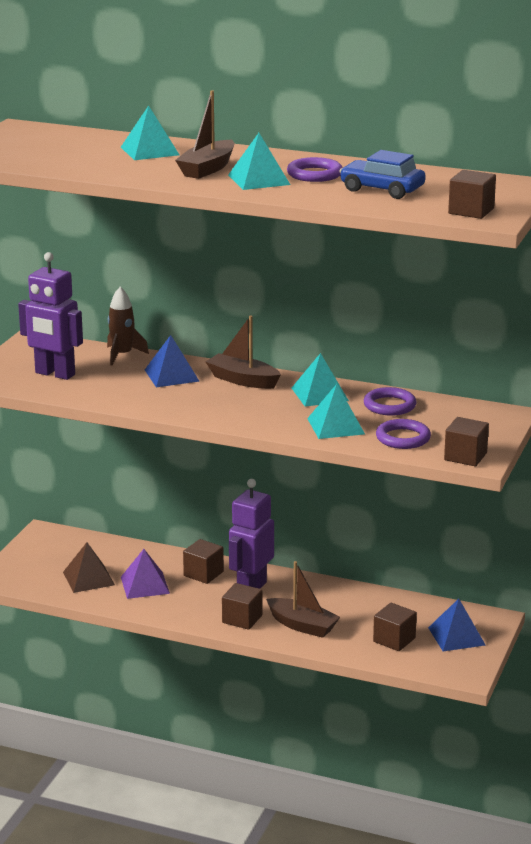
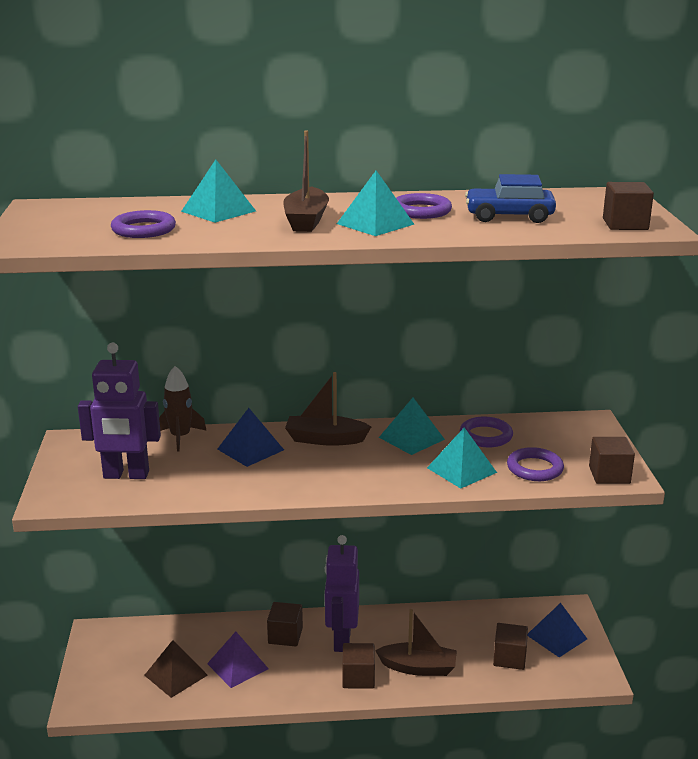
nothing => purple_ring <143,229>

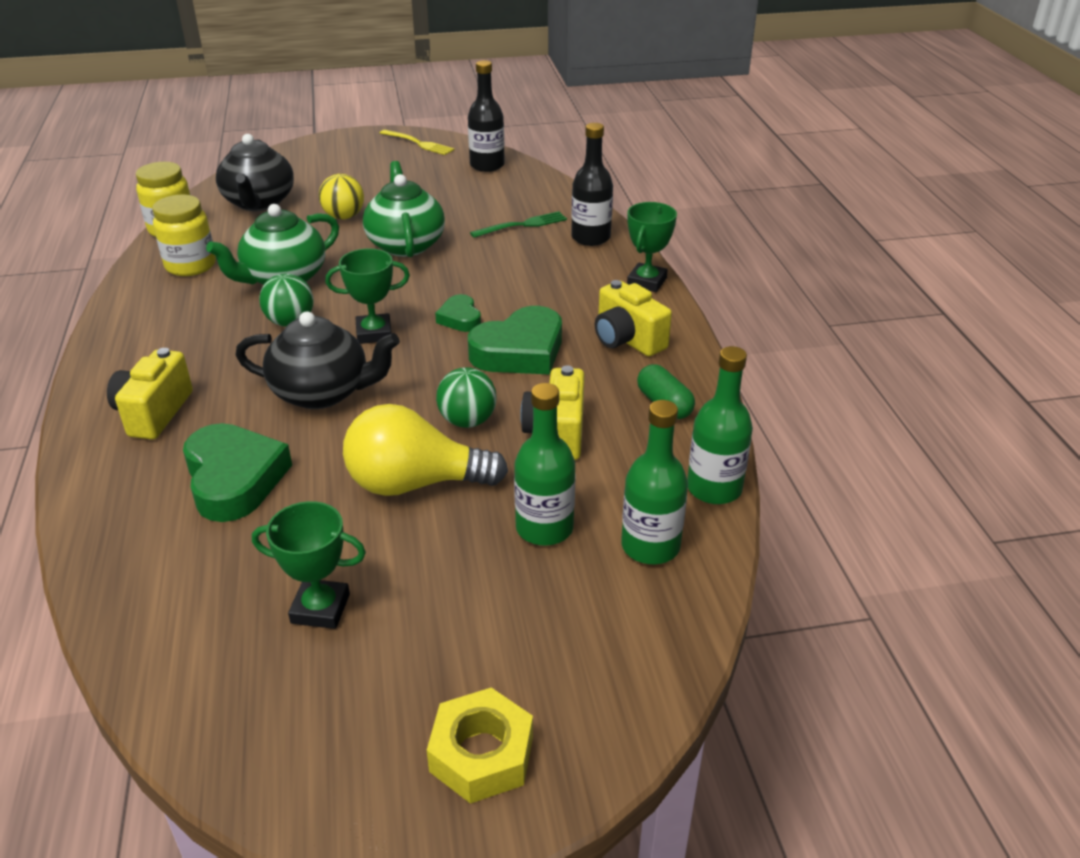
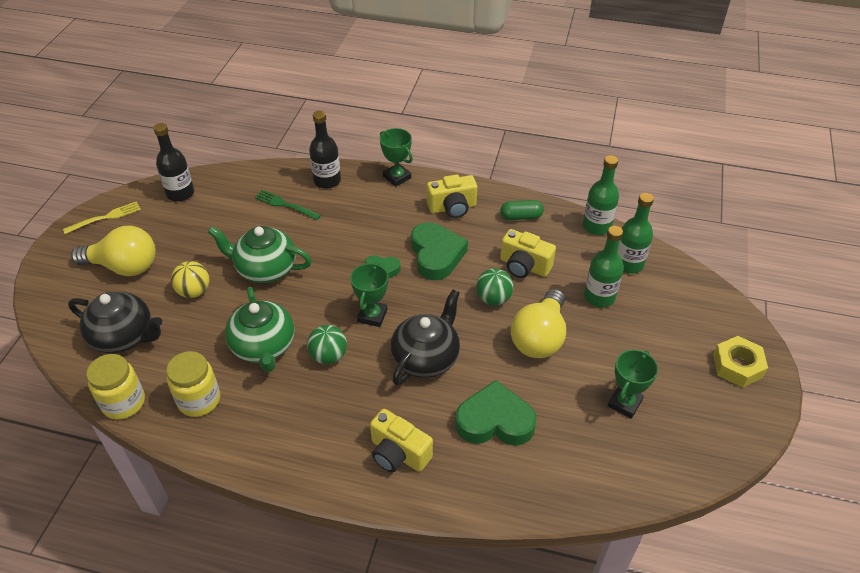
nothing => yellow_light_bulb <124,266>
green_fork <522,225> => green_fork <285,205>, 60 degrees counterclockwise

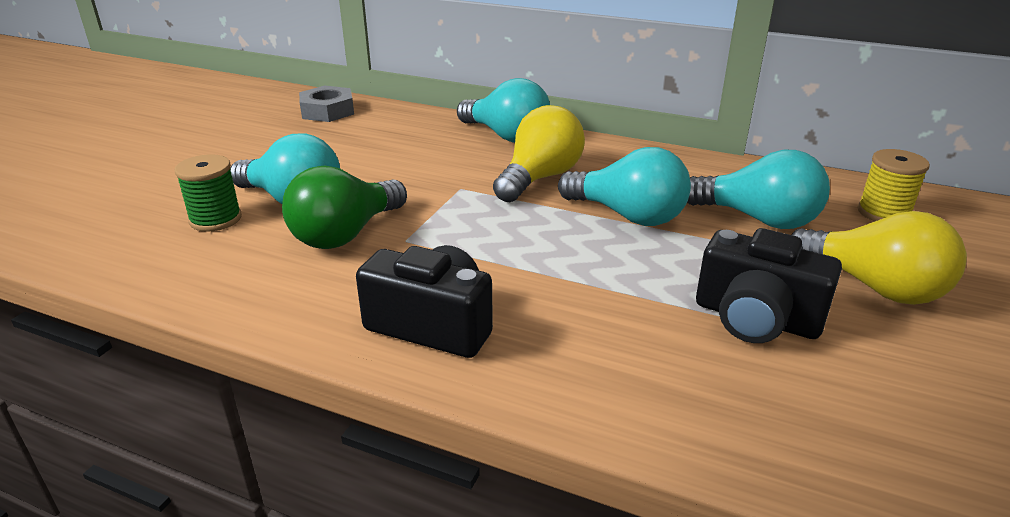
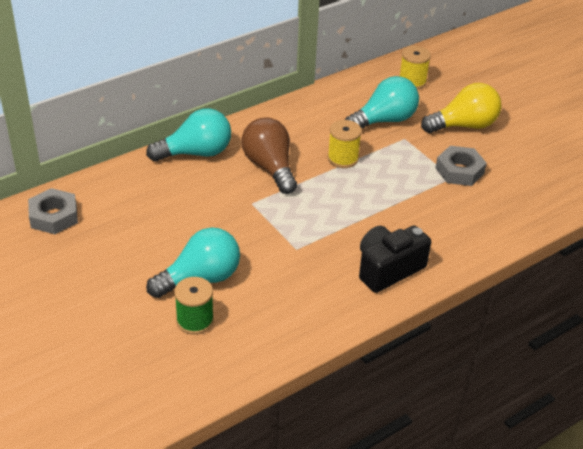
yellow_light_bulb <540,178> => brown_light_bulb <270,167>
turquoise_light_bulb <628,215> => yellow_spool <343,158>
black_camera <756,318> => grey_nut <459,171>
green_light_bulb <345,234> => nothing

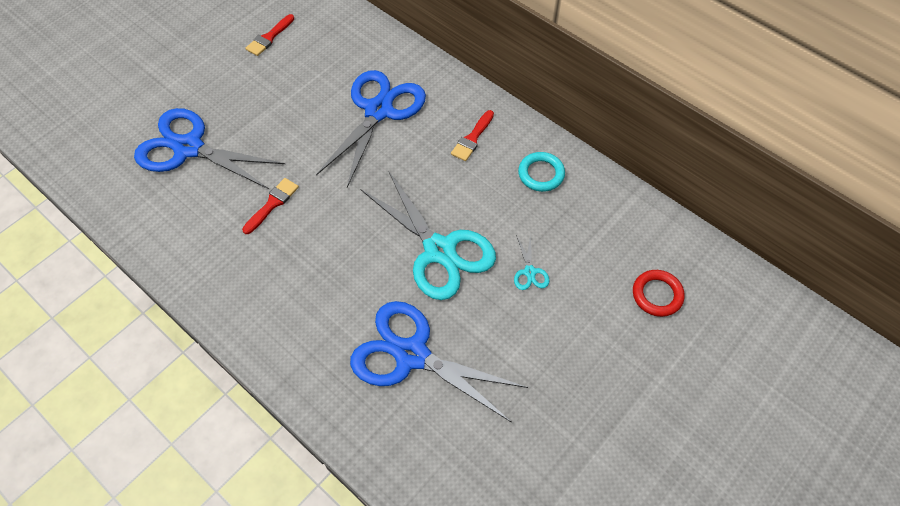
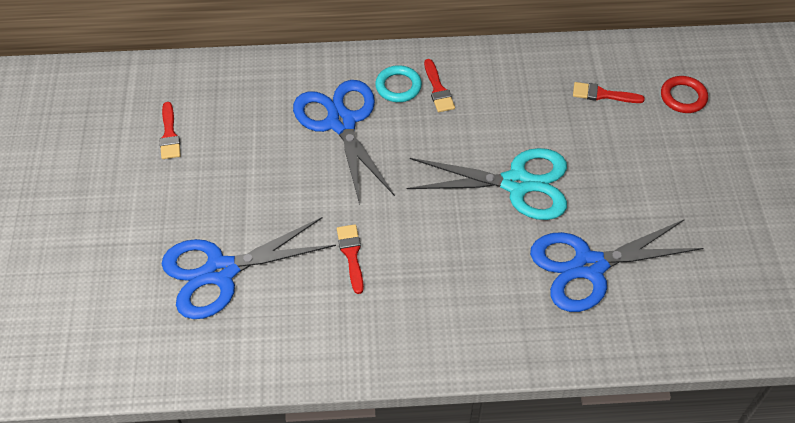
turquoise_ring <541,174> => turquoise_ring <398,86>, relocated
nothing => red_brush <602,94>
turquoise_scissors <530,272> => nothing

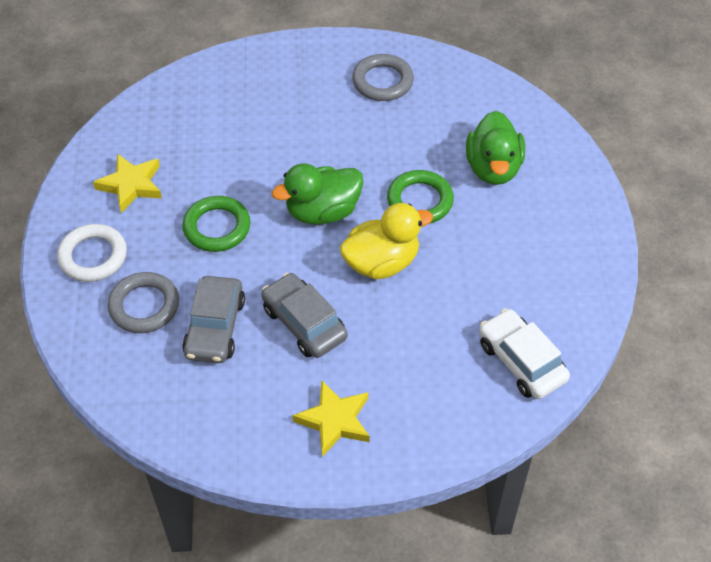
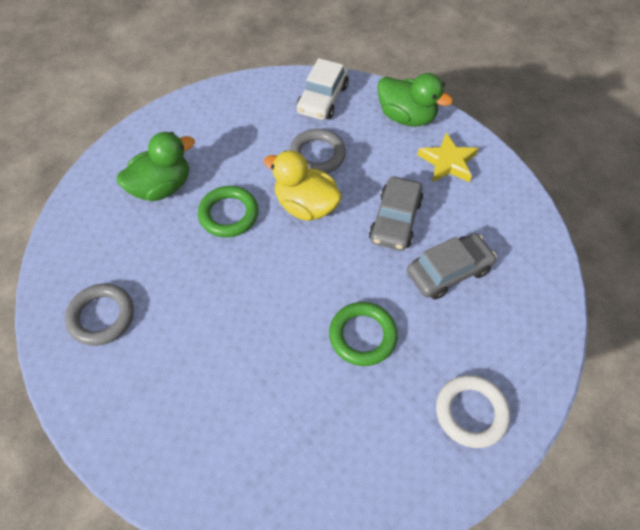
grey_ring <144,306> => grey_ring <317,155>, relocated
green_duck <322,212> => green_duck <406,117>, relocated
yellow_star <131,185> => nothing

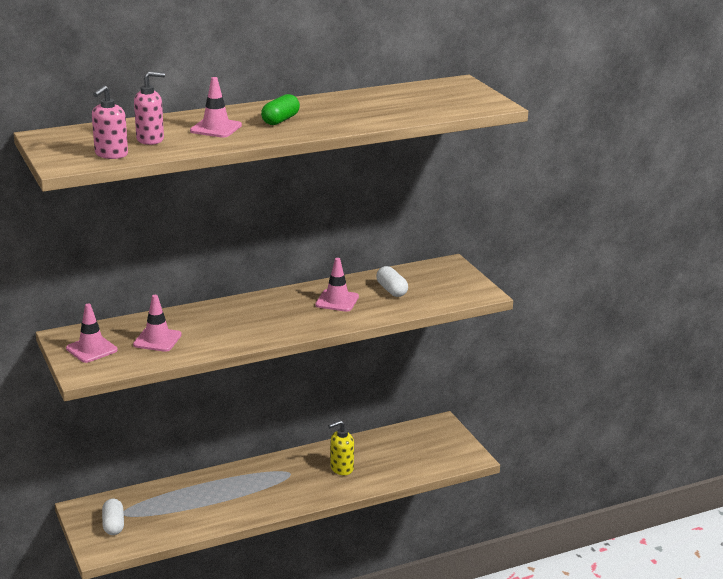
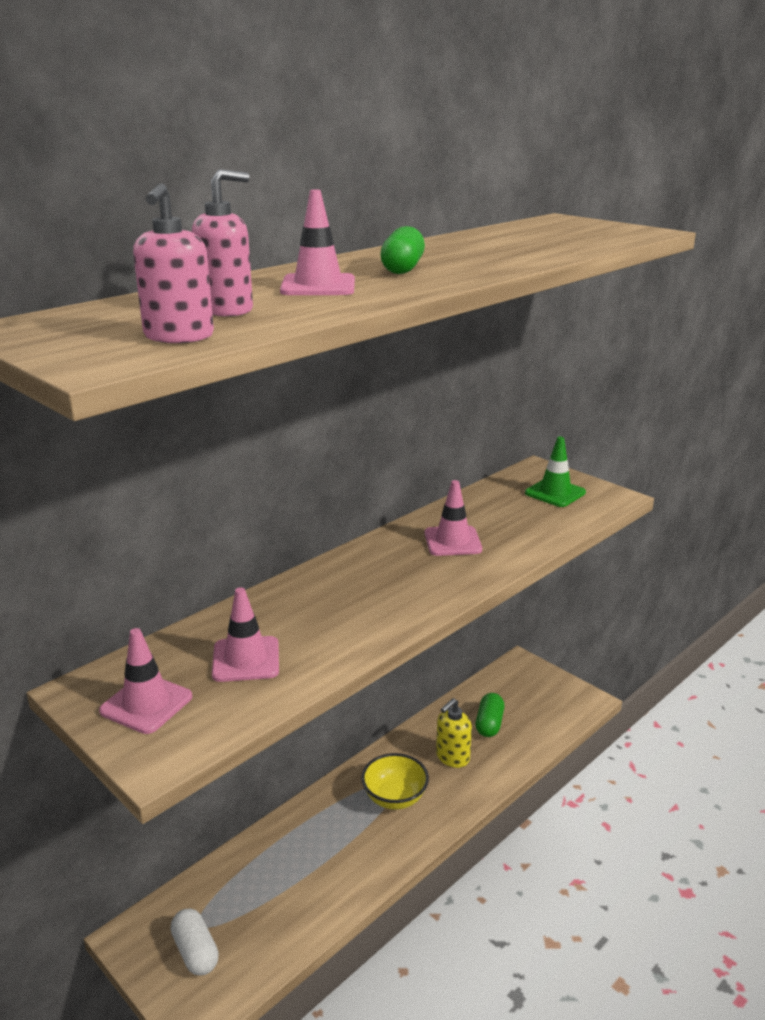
nothing => yellow_bowl <394,798>
nothing => green_capsule <489,724>
nothing => green_traffic_cone <555,493>
white_capsule <391,290> => nothing

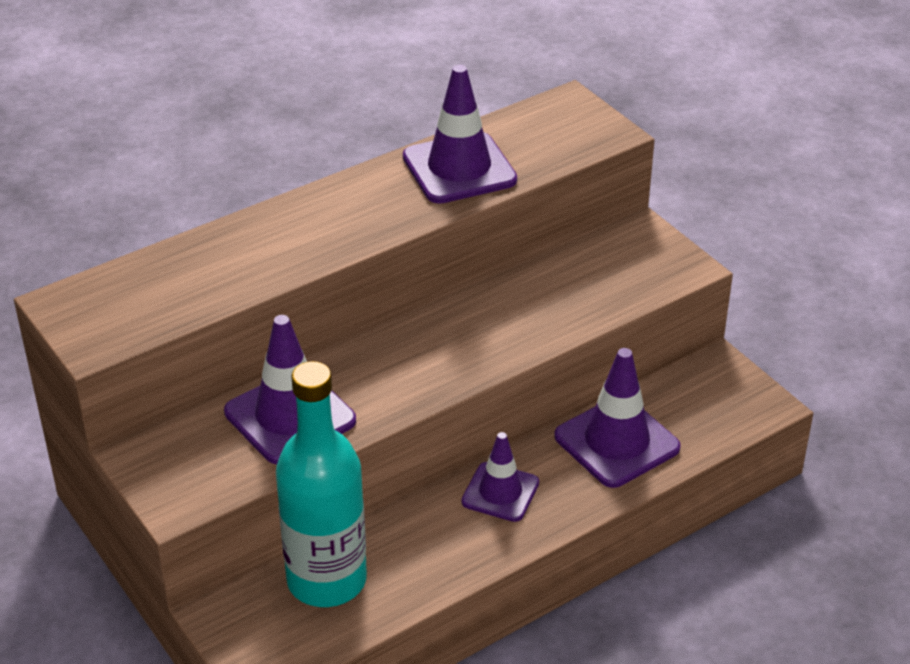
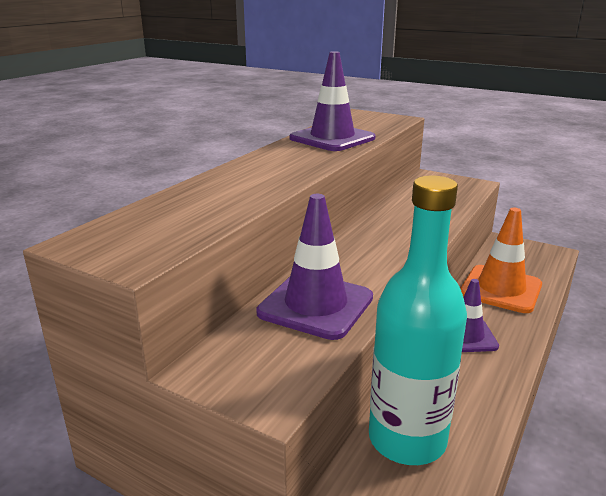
purple_traffic_cone <616,442> => orange_traffic_cone <501,289>

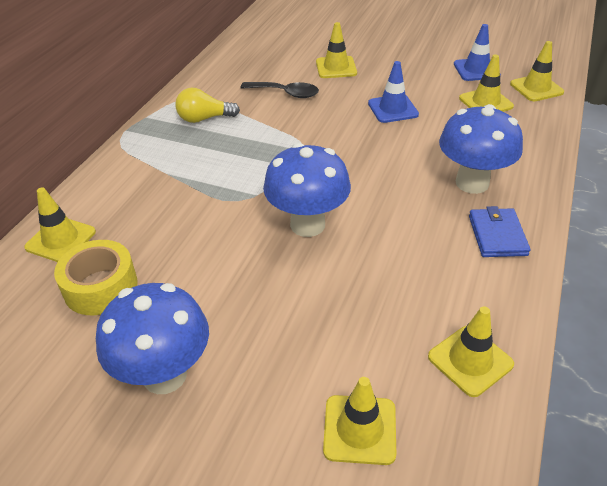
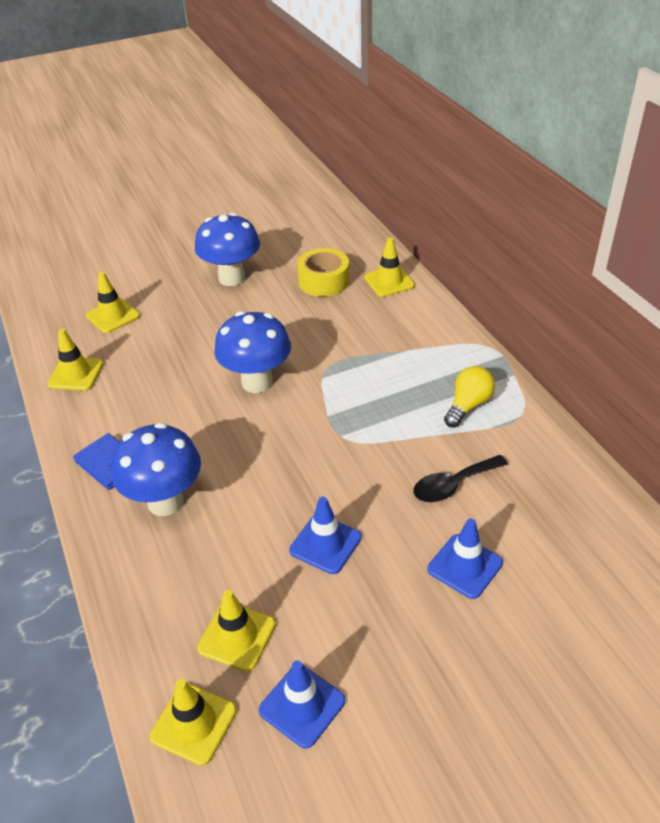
yellow_traffic_cone <336,67> => blue_traffic_cone <465,566>

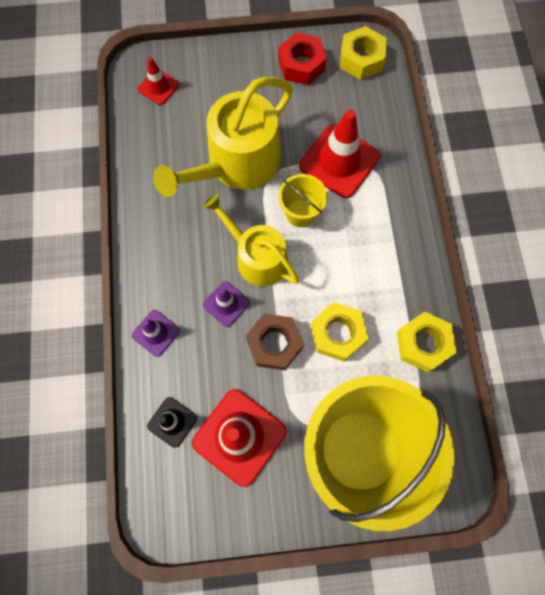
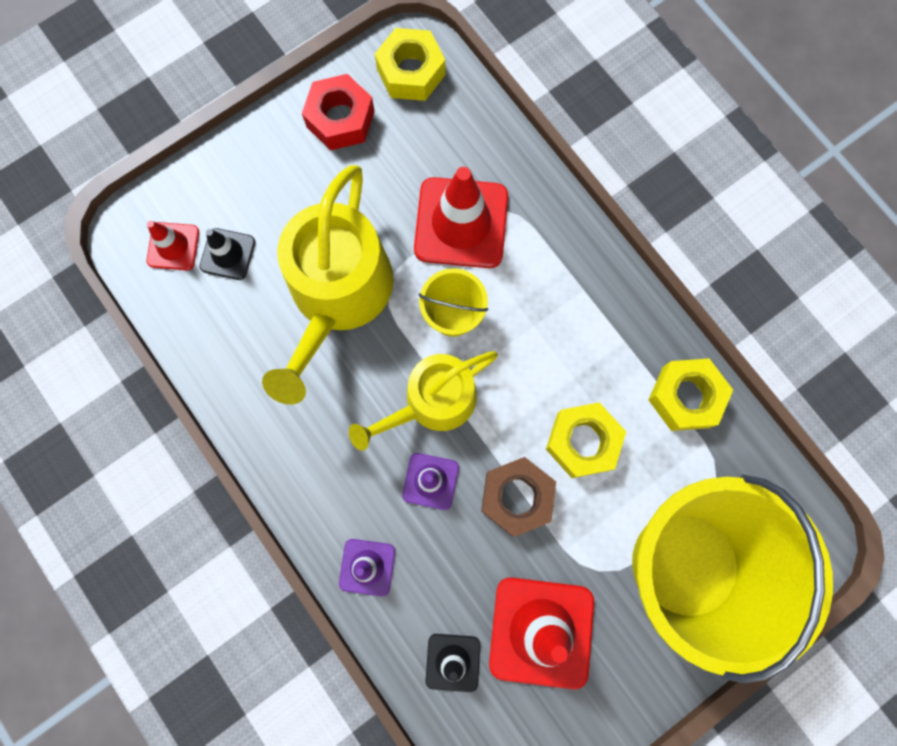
nothing => black_traffic_cone <228,254>
yellow_watering_can <256,257> => yellow_watering_can <432,402>, 45 degrees counterclockwise

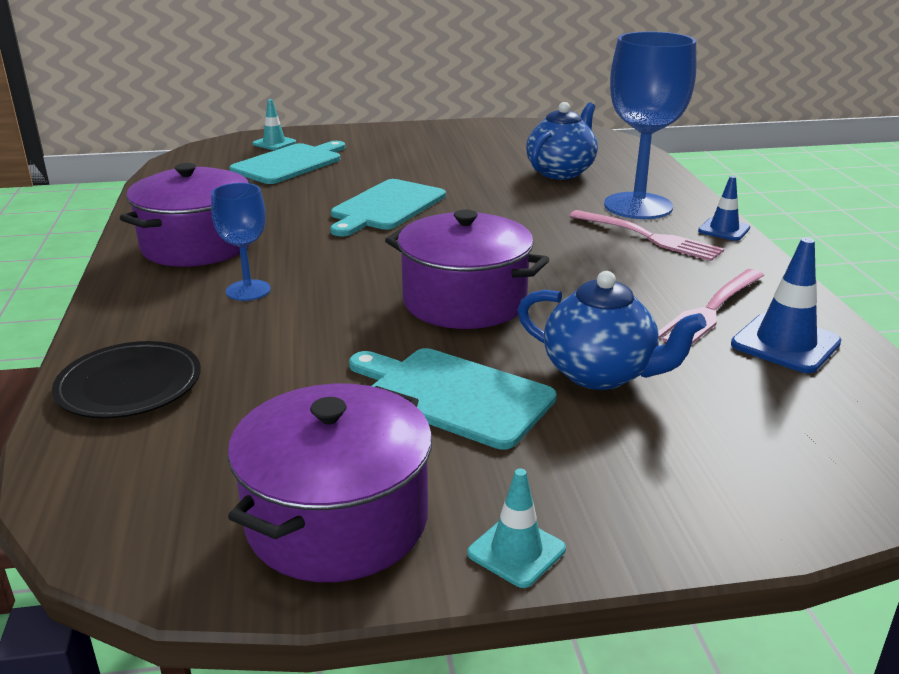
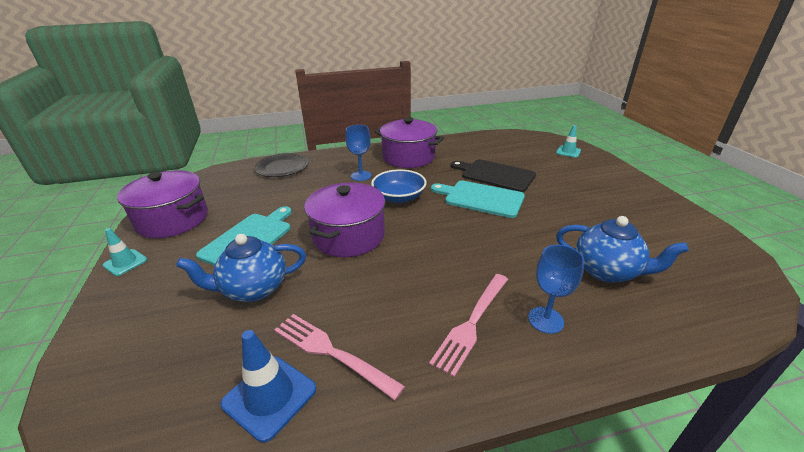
blue_teapot <600,374> => blue_teapot <254,289>, 45 degrees clockwise
nothing => blue_bowl <399,197>
nothing => black_cutting_board <495,175>
blue_goblet <638,206> => blue_goblet <545,320>, x0.53
turquoise_cutting_board <289,163> => nothing
blue_traffic_cone <724,230> => nothing

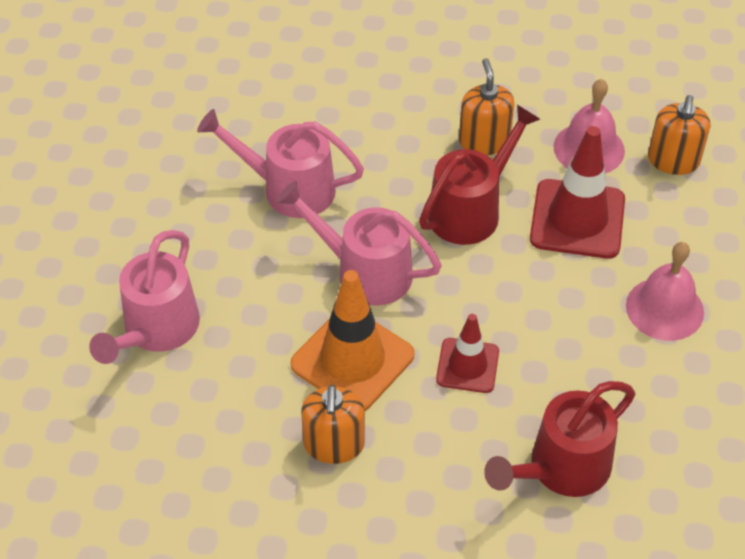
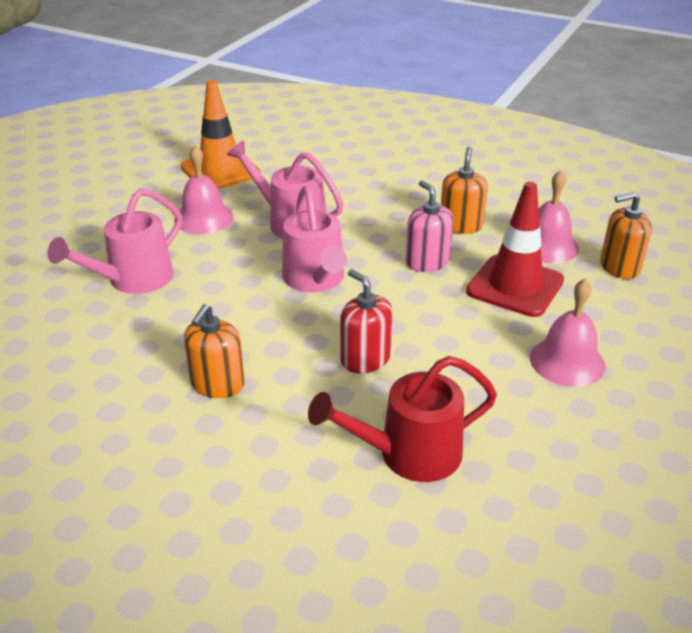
nothing => pink_bell <204,218>
orange_traffic_cone <352,360> => orange_traffic_cone <220,171>, relocated
pink_watering_can <363,271> => pink_watering_can <316,280>, 150 degrees counterclockwise
red_traffic_cone <467,366> => red_soap_dispenser <365,359>
red_watering_can <471,209> => pink_soap_dispenser <427,262>
orange_soap_dispenser <673,160> => orange_soap_dispenser <619,267>, 45 degrees clockwise

